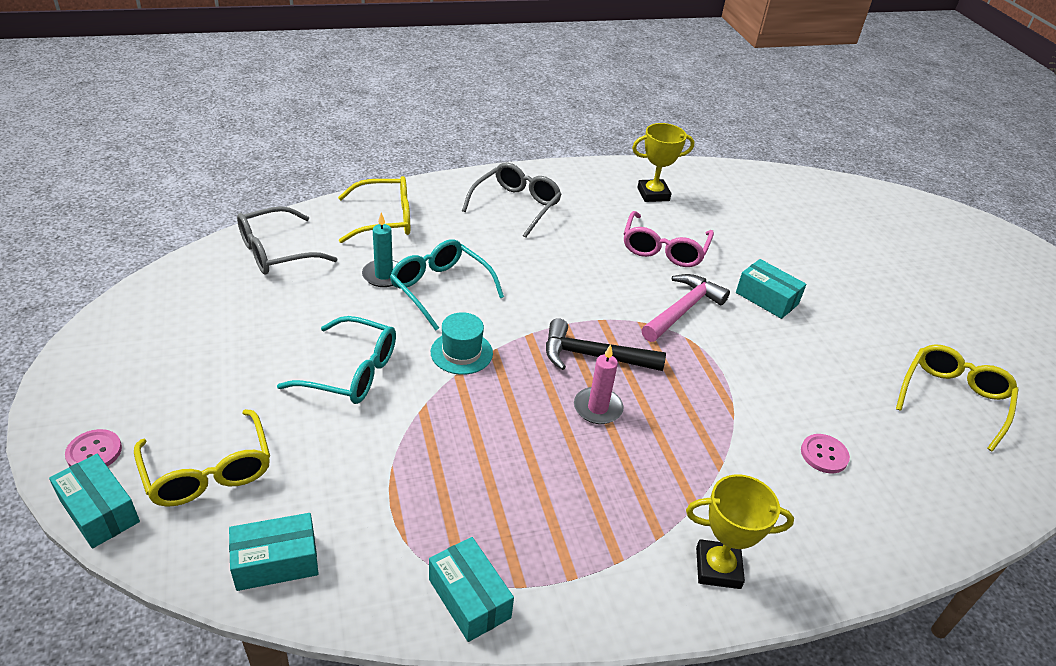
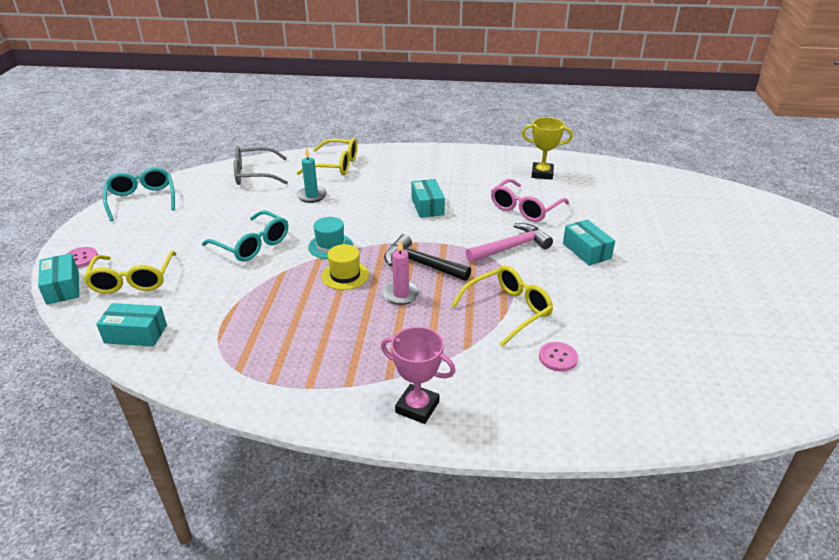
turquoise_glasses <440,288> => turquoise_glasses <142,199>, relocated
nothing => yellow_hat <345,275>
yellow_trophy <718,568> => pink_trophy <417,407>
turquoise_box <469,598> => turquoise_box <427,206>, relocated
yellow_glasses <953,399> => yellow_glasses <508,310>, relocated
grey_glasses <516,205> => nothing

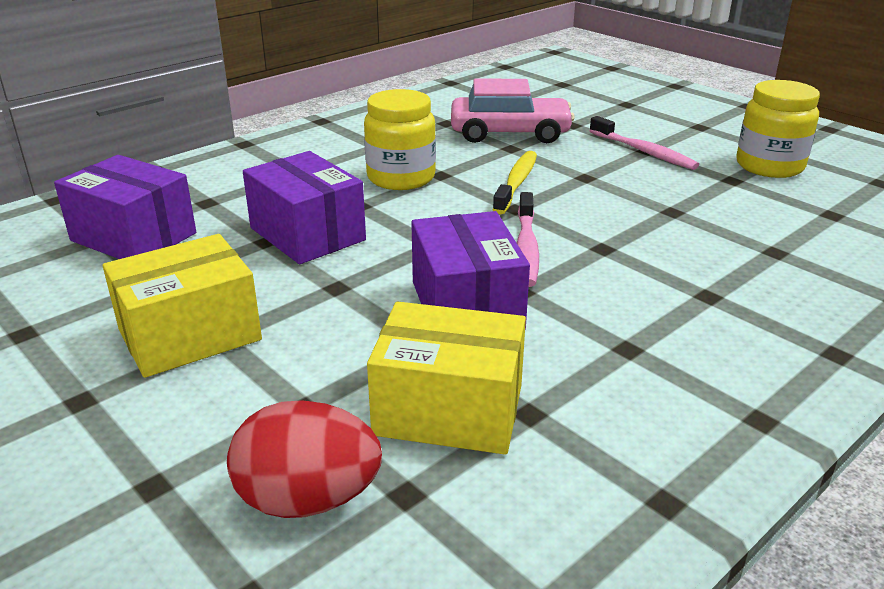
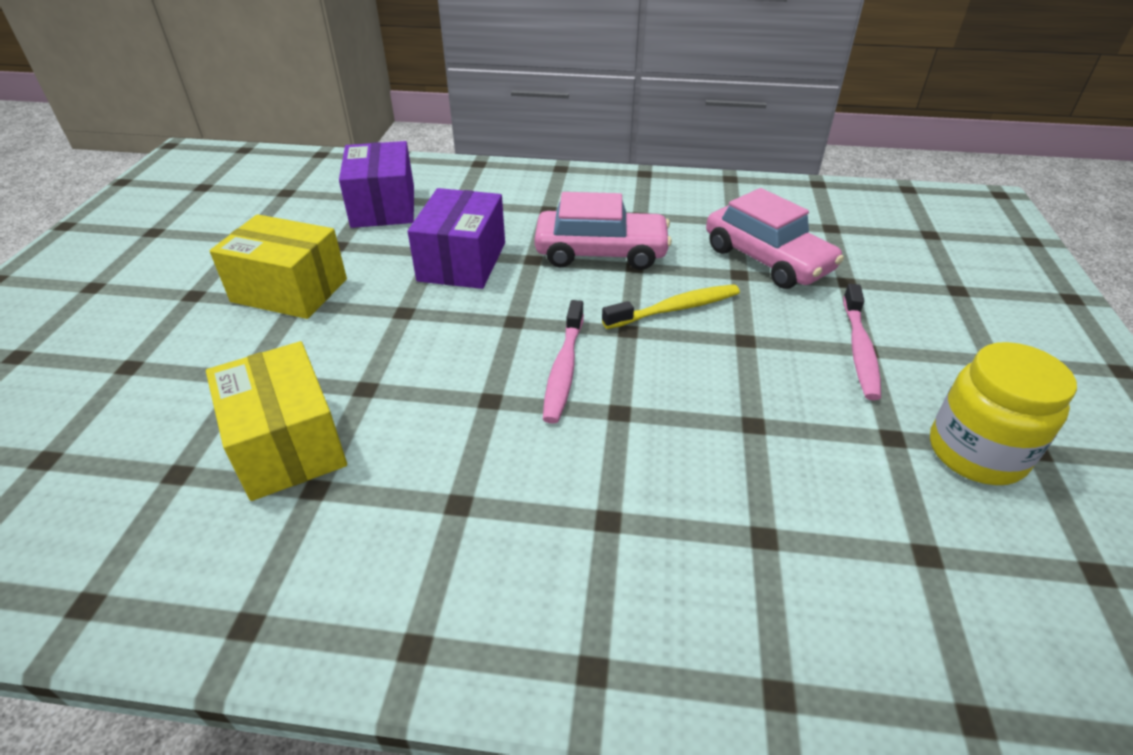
yellow_jar <401,178> => pink_car <601,253>
pink_toothbrush <526,248> => pink_toothbrush <564,369>, 45 degrees counterclockwise
red_egg <308,499> => nothing
purple_box <466,305> => nothing

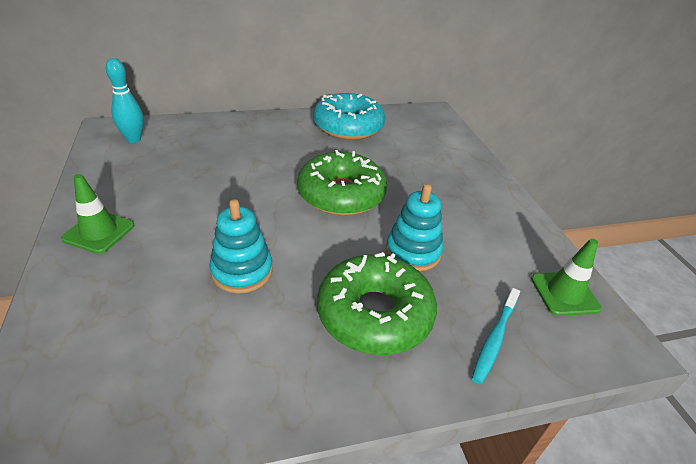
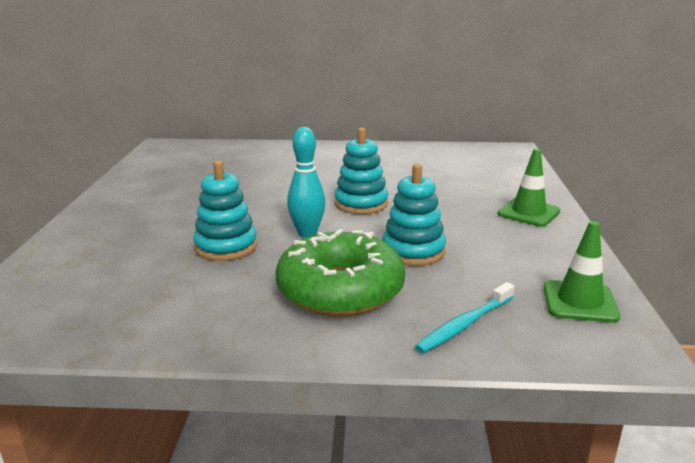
turquoise_bowling_pin <133,139> => turquoise_bowling_pin <307,234>, relocated
green_donut <341,194> => turquoise_stacking_toy <361,204>
green_traffic_cone <99,232> => green_traffic_cone <528,213>, relocated
turquoise_donut <348,126> => nothing

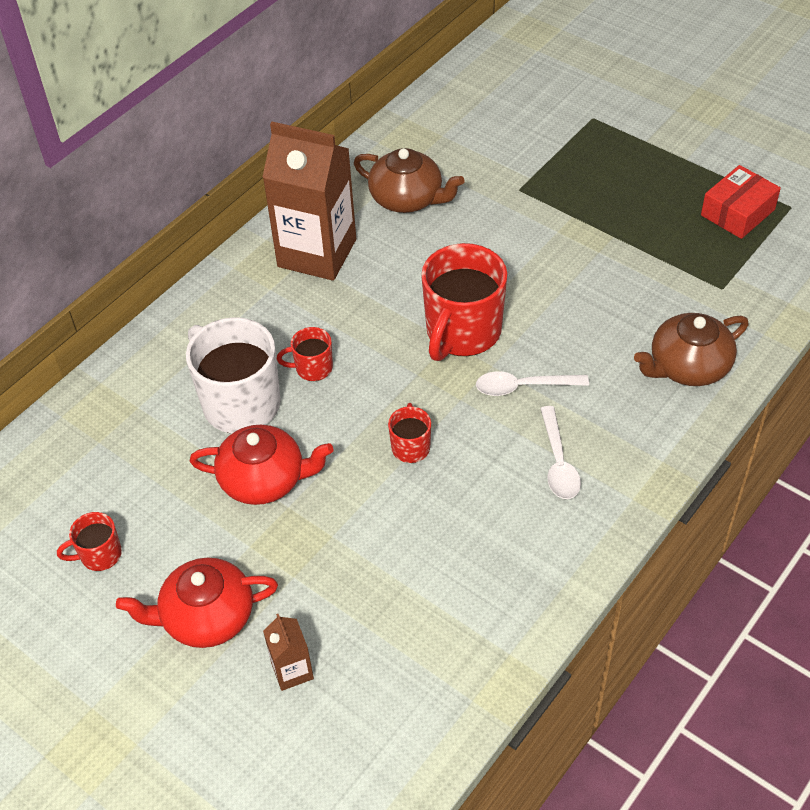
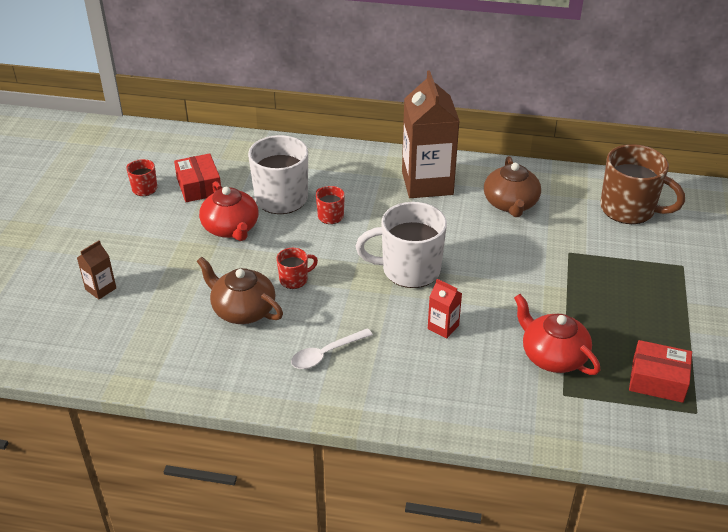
nothing => red_box <199,186>
brown_teapot <687,366> => brown_teapot <242,309>, relocated
red_mug <462,332> => white_mug <409,270>
nothing => red_carton <443,327>
red_teapot <206,617> => red_teapot <552,356>, relocated
nothing => brown_mug <629,209>
white_spoon <523,387> => nothing

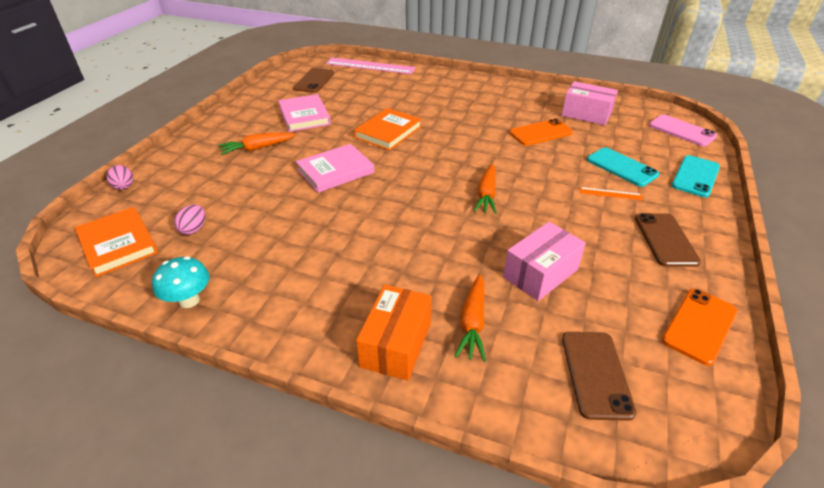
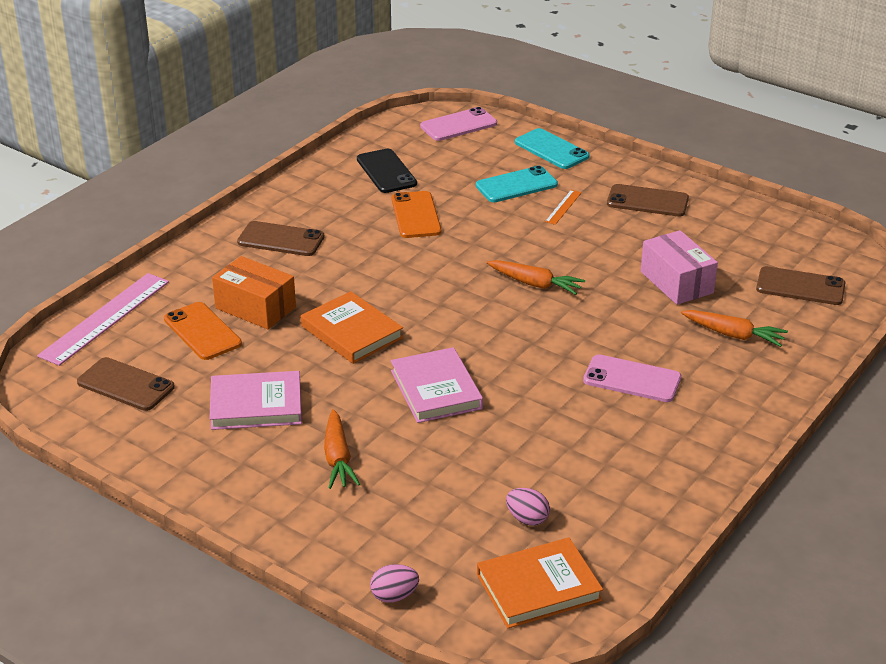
orange_phone <699,325> => orange_phone <202,331>, relocated
orange_box <396,344> => orange_box <255,308>, relocated
nothing => brown_phone <281,239>
pink_box <586,114> => black_phone <386,171>
nothing => pink_phone <632,379>
turquoise_mushroom <189,300> => nothing

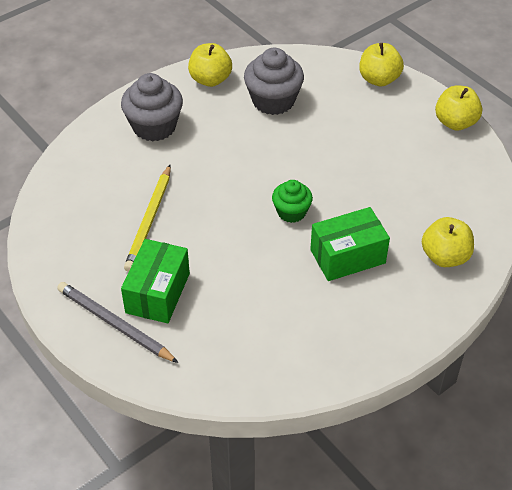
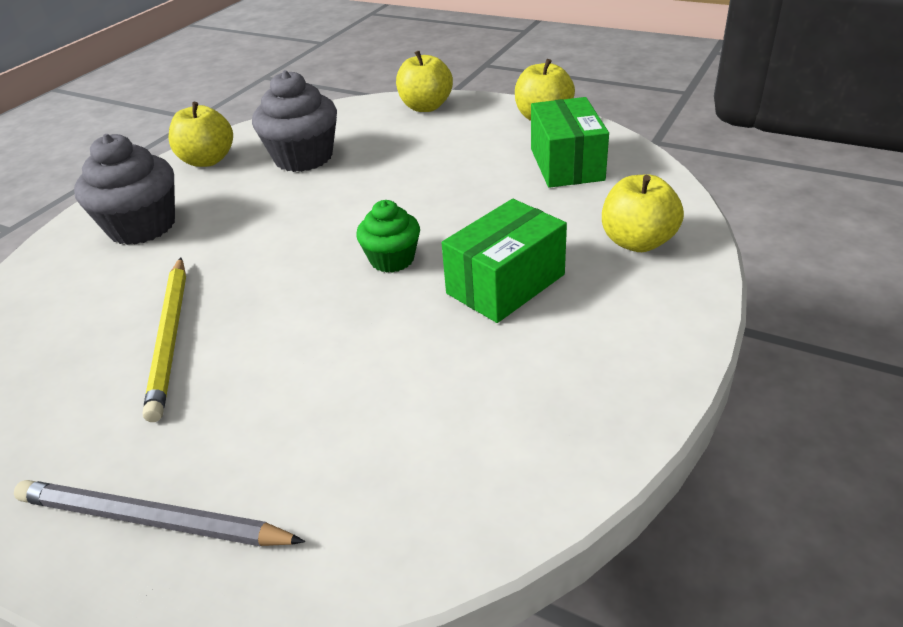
green_box <158,293> => green_box <566,164>, relocated

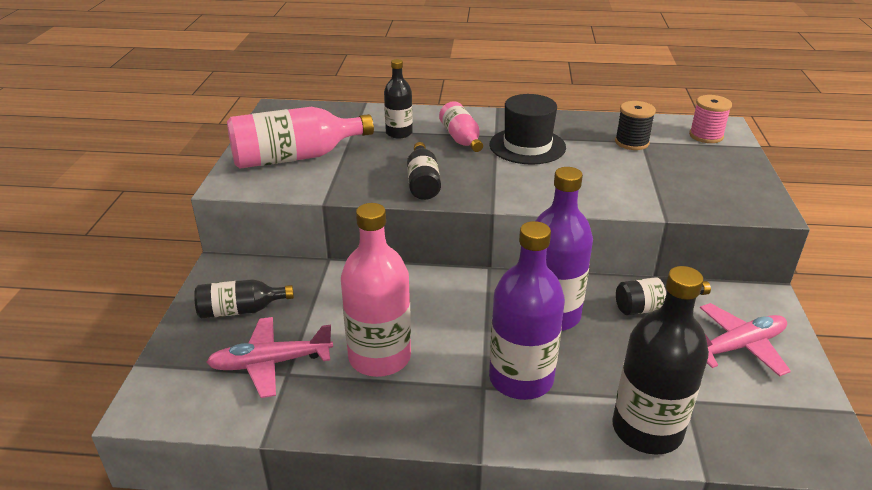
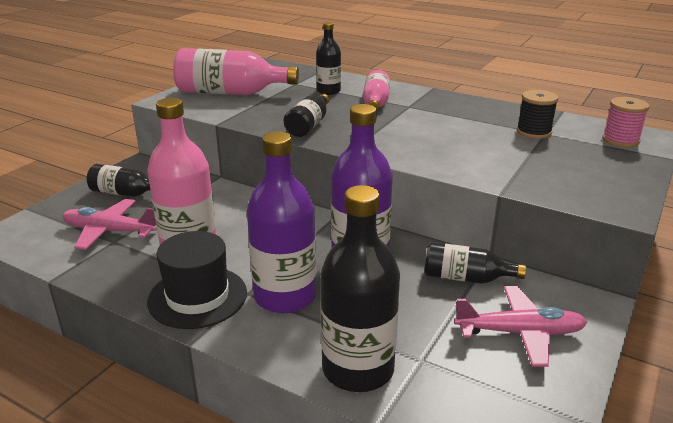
black_hat <527,146> => black_hat <197,297>, relocated

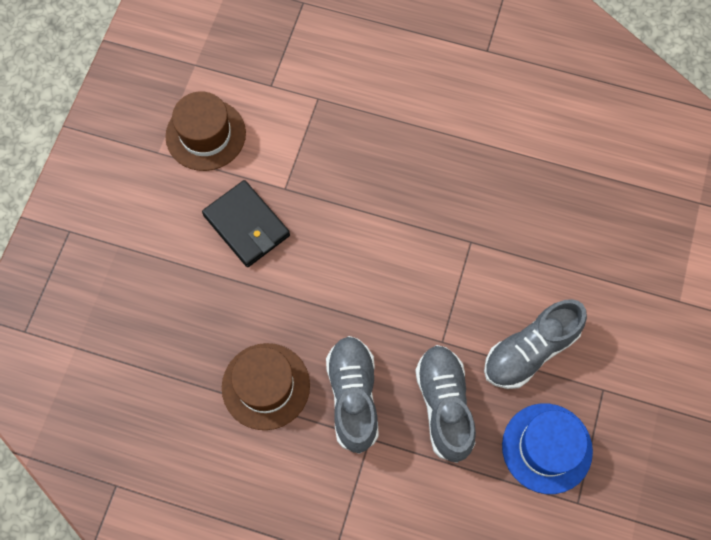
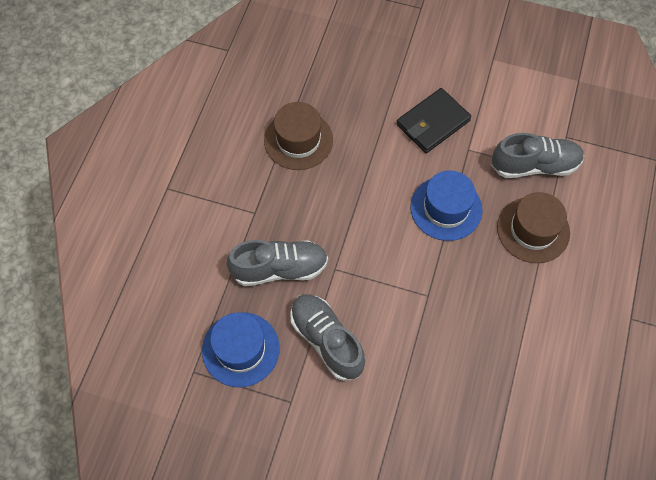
nothing => blue_hat <446,208>
grey_shoe <353,396> => grey_shoe <534,165>, relocated
brown_hat <205,135> => brown_hat <533,230>, relocated

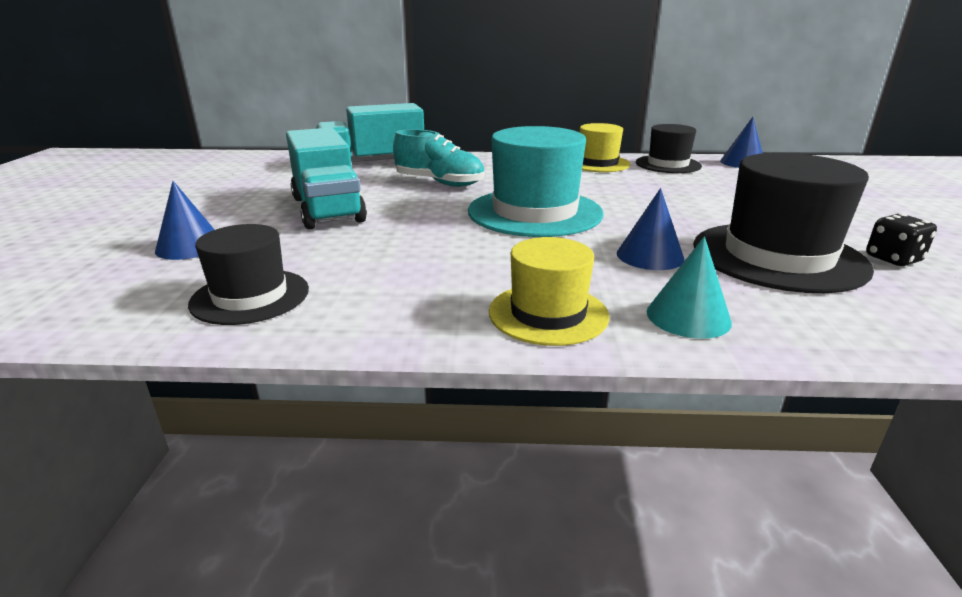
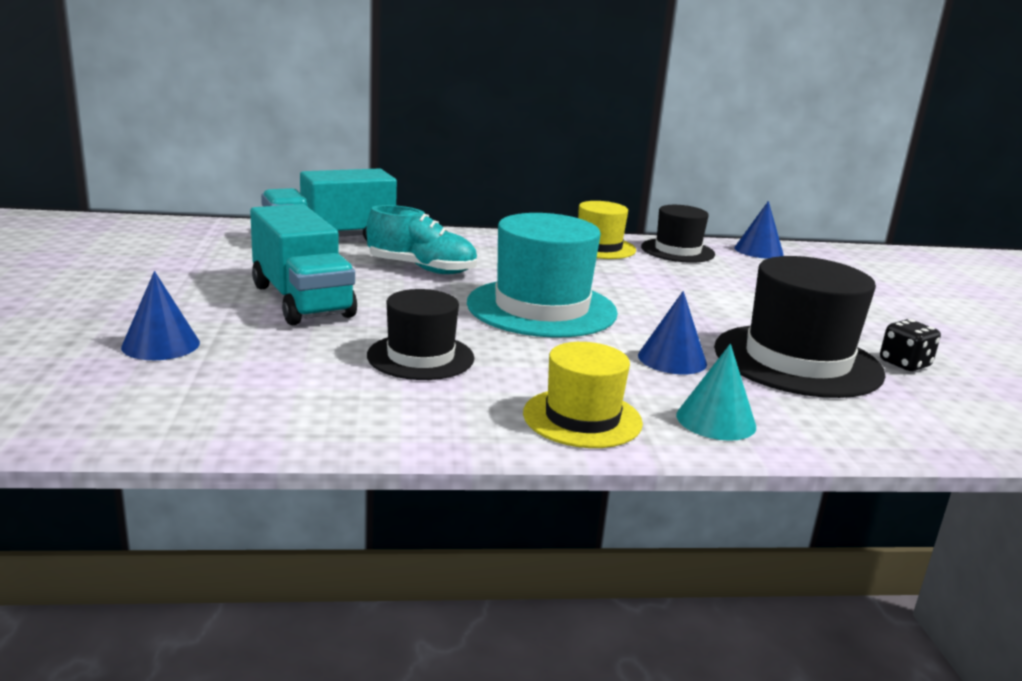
black_hat <250,296> => black_hat <420,357>, relocated

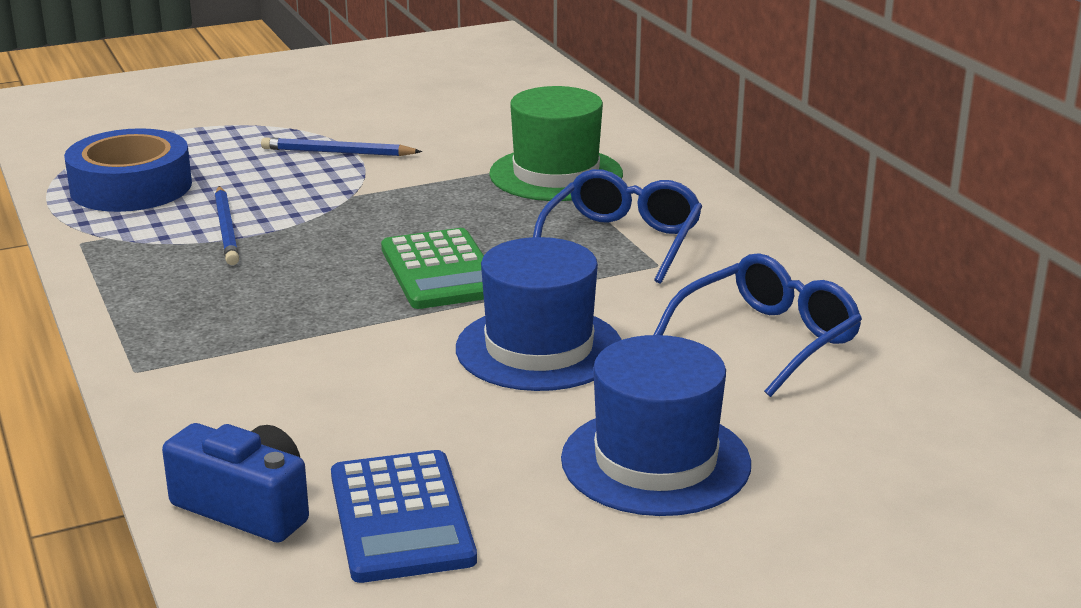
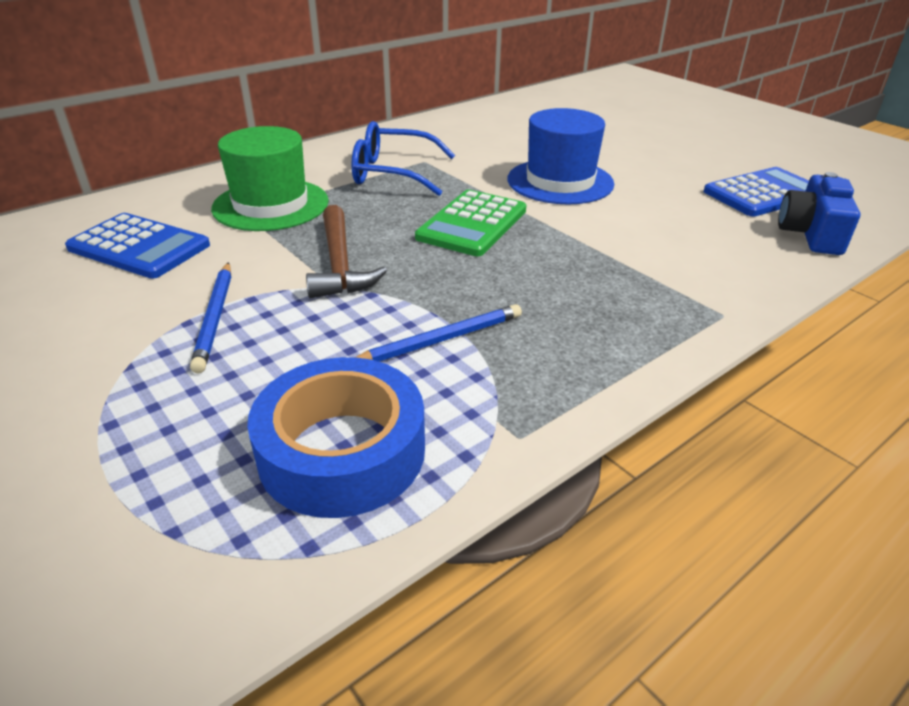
nothing => blue_calculator <139,247>
nothing => brown_hammer <340,264>
green_calculator <441,271> => green_calculator <472,224>, 150 degrees clockwise
blue_hat <655,461> => nothing
blue_glasses <768,339> => nothing

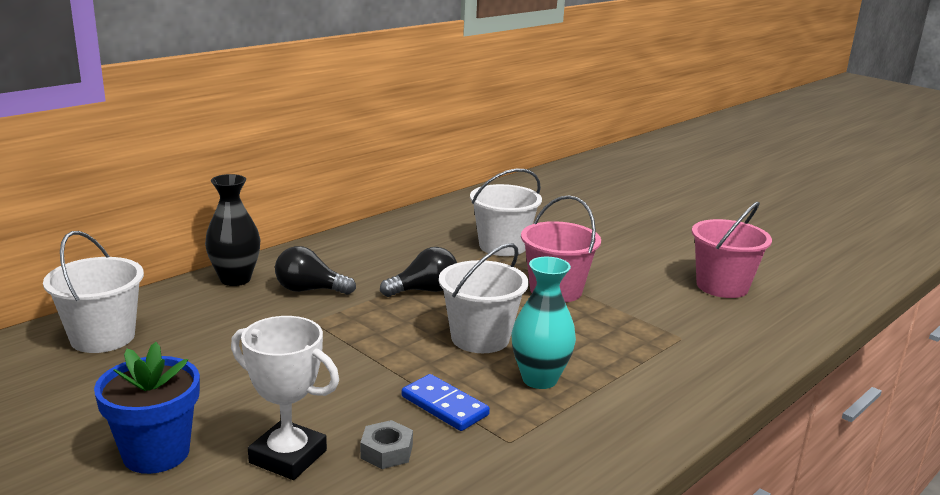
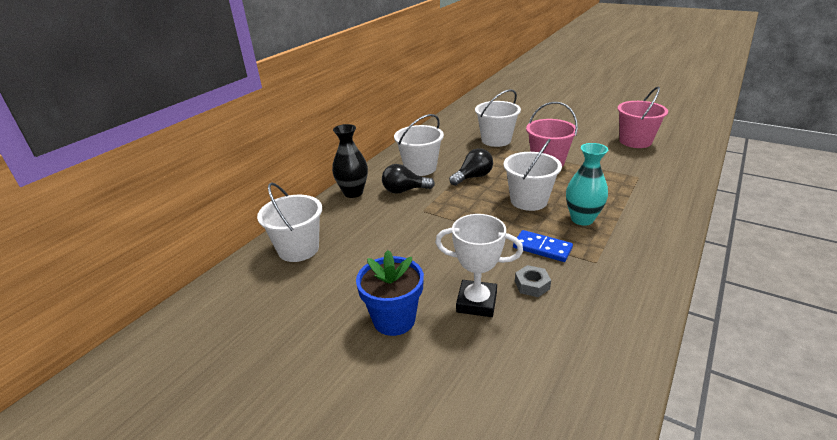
nothing => white_bucket <420,168>

